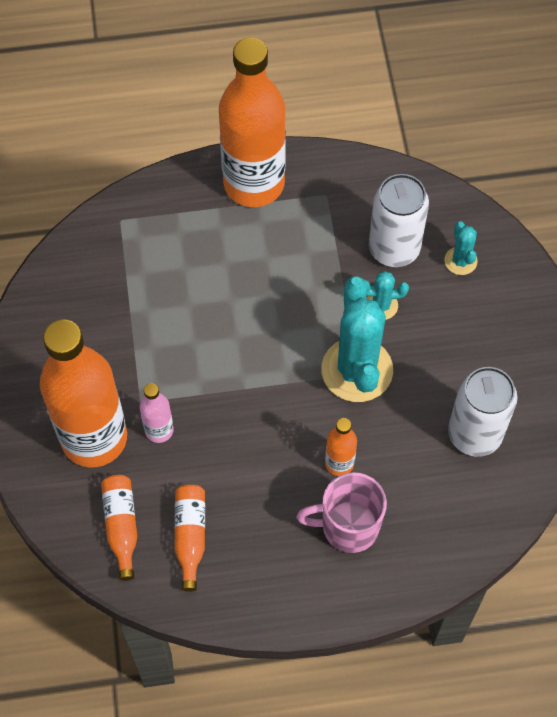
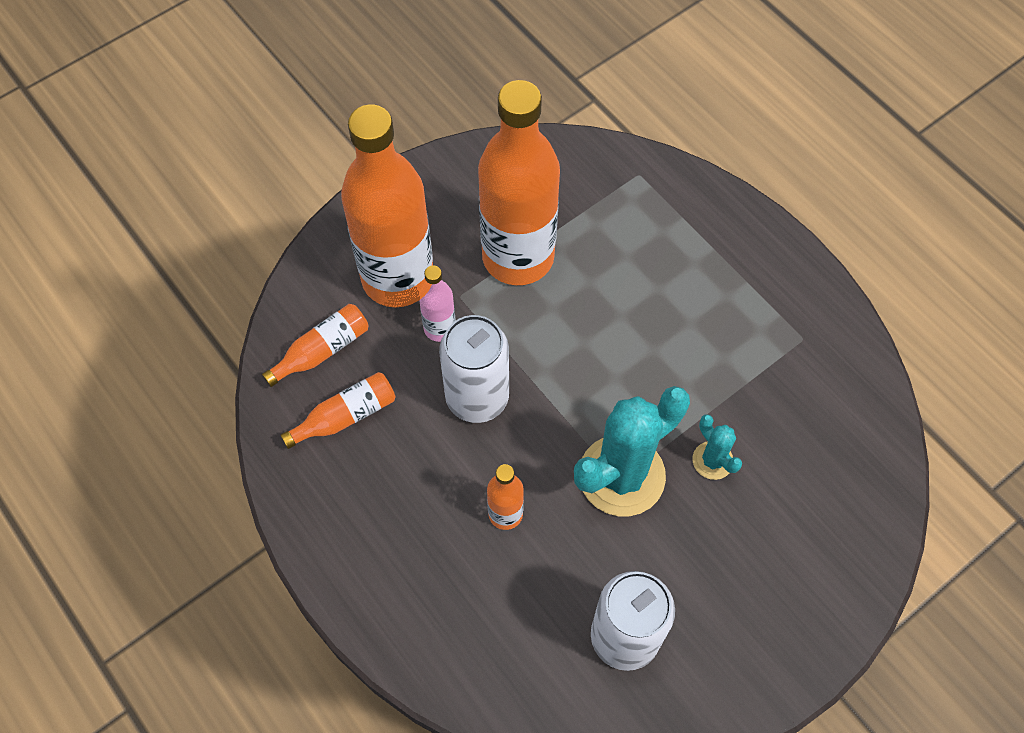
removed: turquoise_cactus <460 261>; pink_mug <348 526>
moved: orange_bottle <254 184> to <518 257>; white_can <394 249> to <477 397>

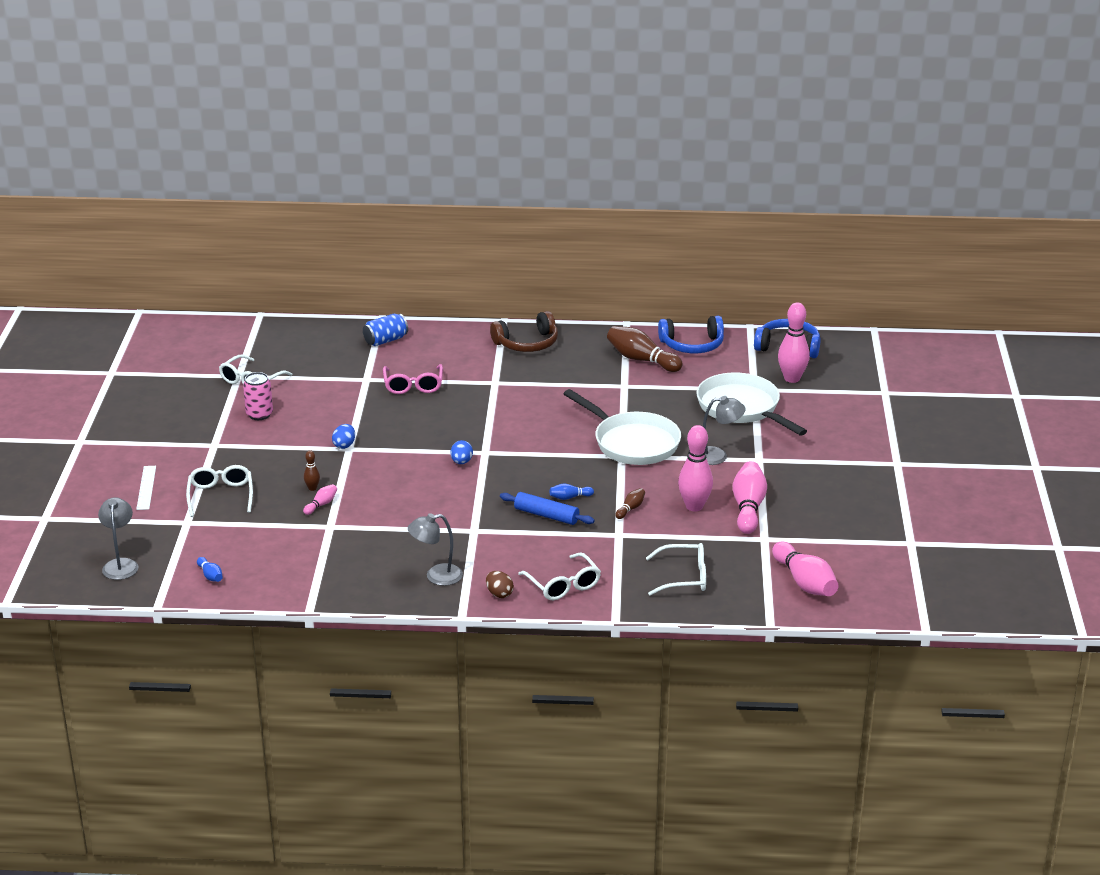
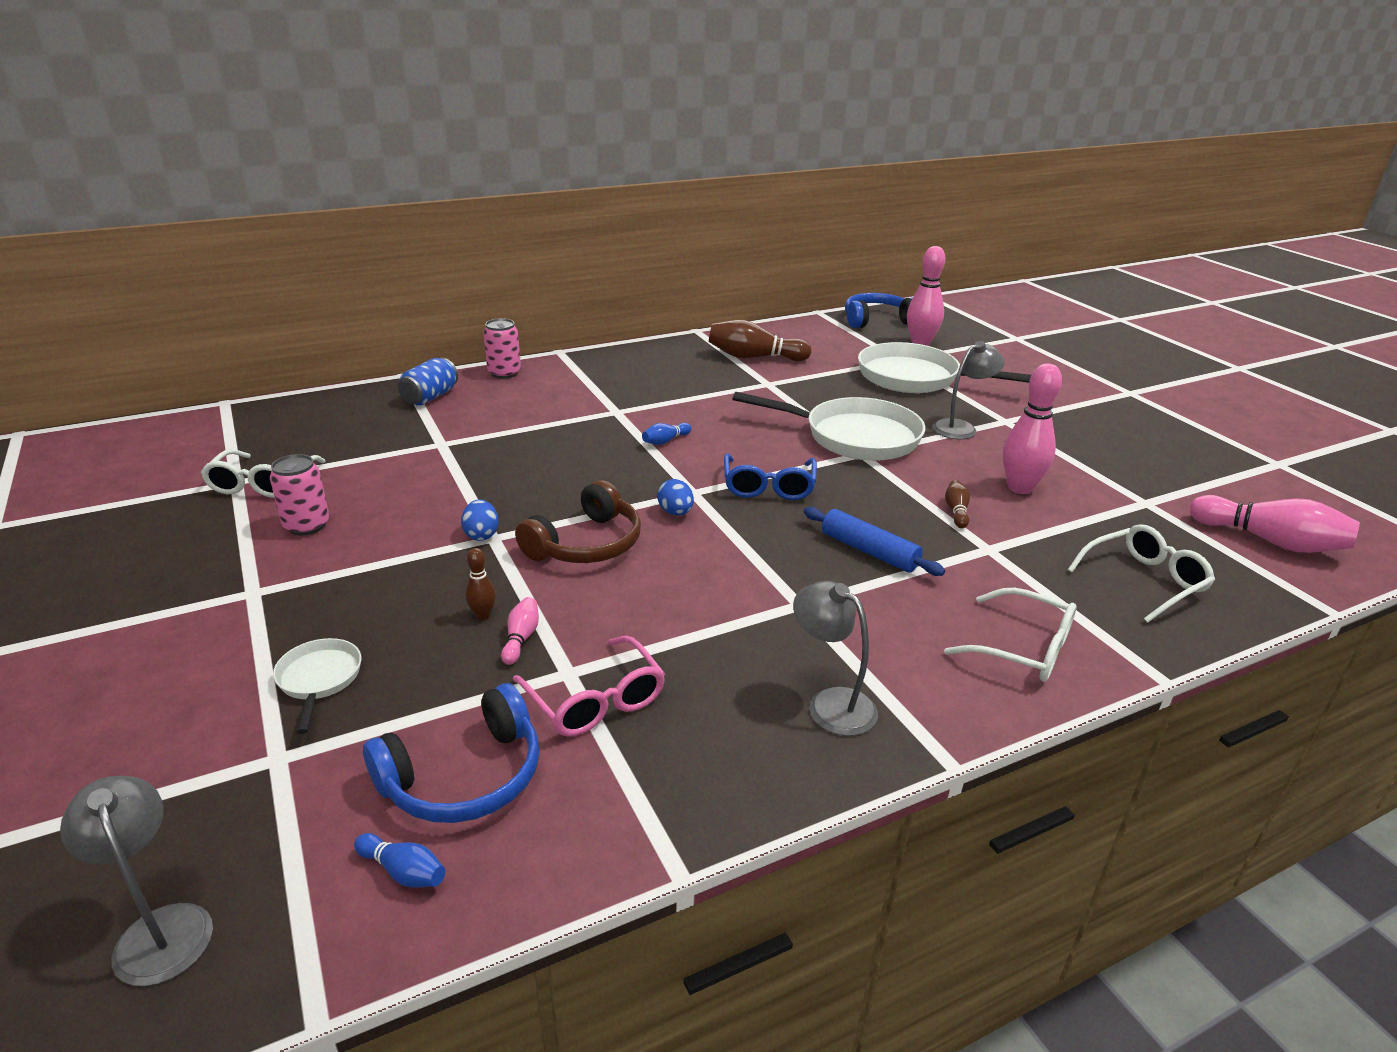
removed: pink_bowling_pin <748 508>; white_ruler <146 487>; brown_egg <499 594>
added: pink_can <504 373>; blue_glasses <768 487>
moved: brown_headphones <527 343> to <586 544>; blue_headphones <692 345> to <464 777>; pink_glasses <413 385> to <595 700>; blue_bowling_pin <569 497> to <665 441>
replaced: white_glasses <221 496> to white_pan <319 680>
turned: blue_rolling_pin <546 515> = <869 551> 45 degrees clockwise; grey_lamp <436 576> = <830 703> 90 degrees clockwise

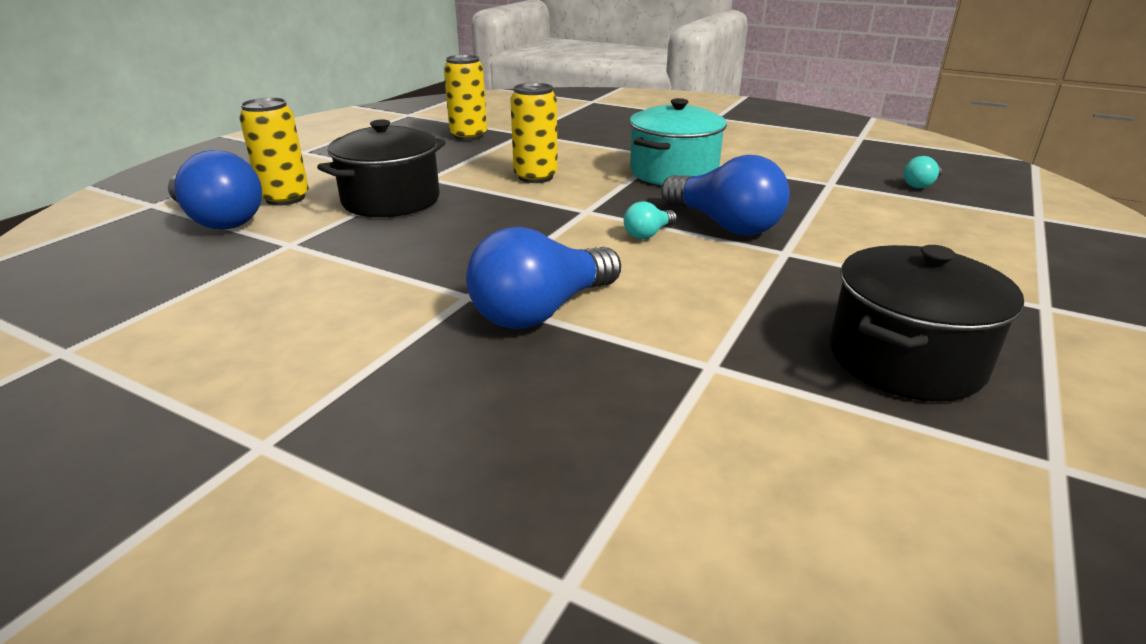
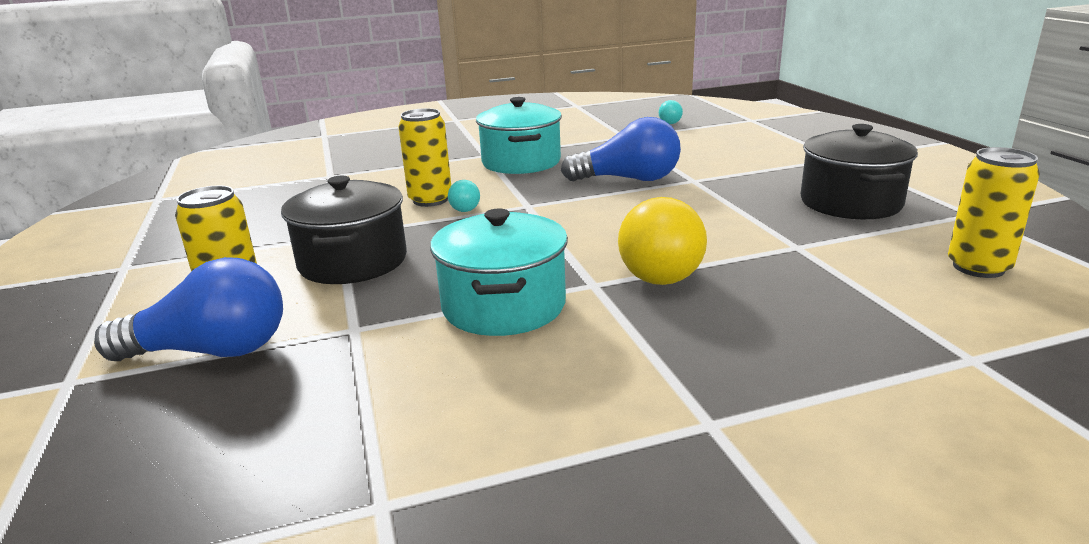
added: turquoise_pot <504 306>
moved: yellow_can <468 136> to <978 267>; turquoise_light_bulb <648 234> to <466 207>
recoloured: blue_light_bulb <542 311> to yellow_light_bulb <657 268>

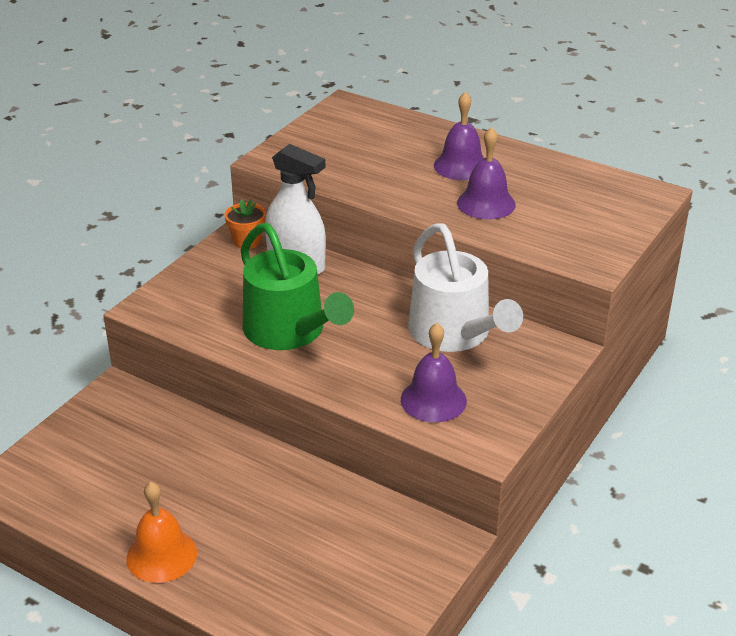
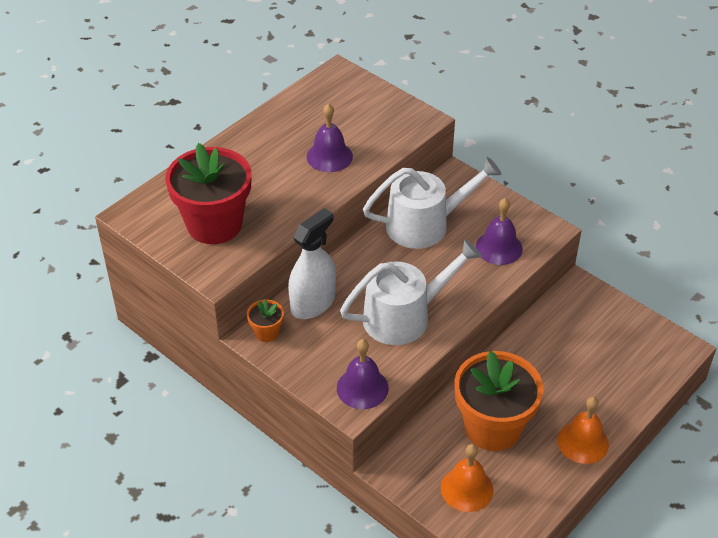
added: red_flower_pot <214 224>; orange_flower_pot <492 427>; orange_bell <467 489>
moved: purple_bell <461 166> to <362 388>
recoloured: green_watering_can <289 331> to white_watering_can <404 316>

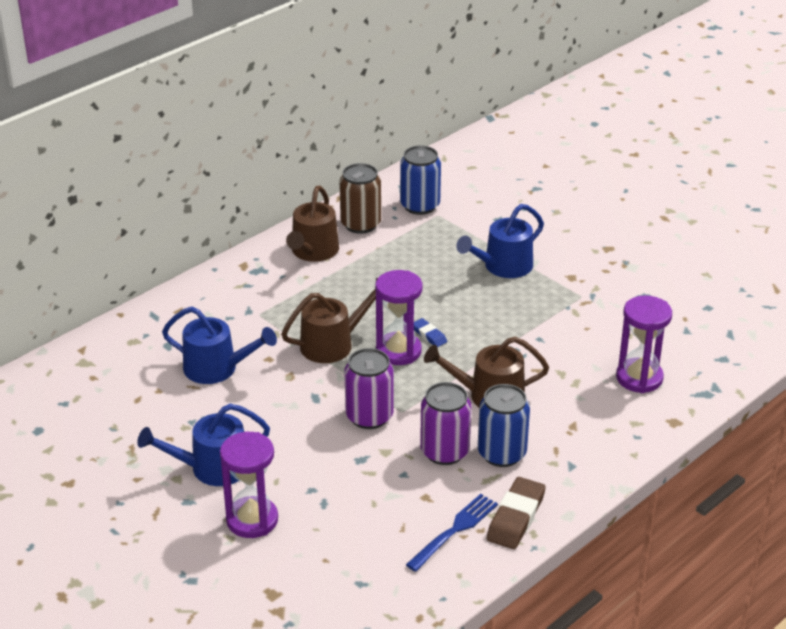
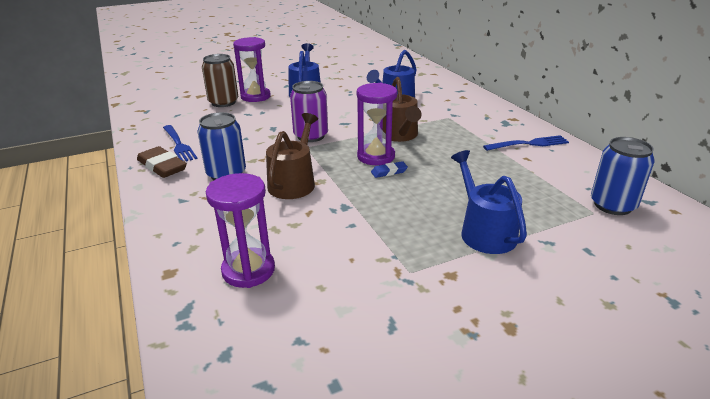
removed: purple_can <444 451>
moved: brown_can <360 224> to <223 102>
replaced: brown_watering_can <313 251> to blue_fork <529 144>

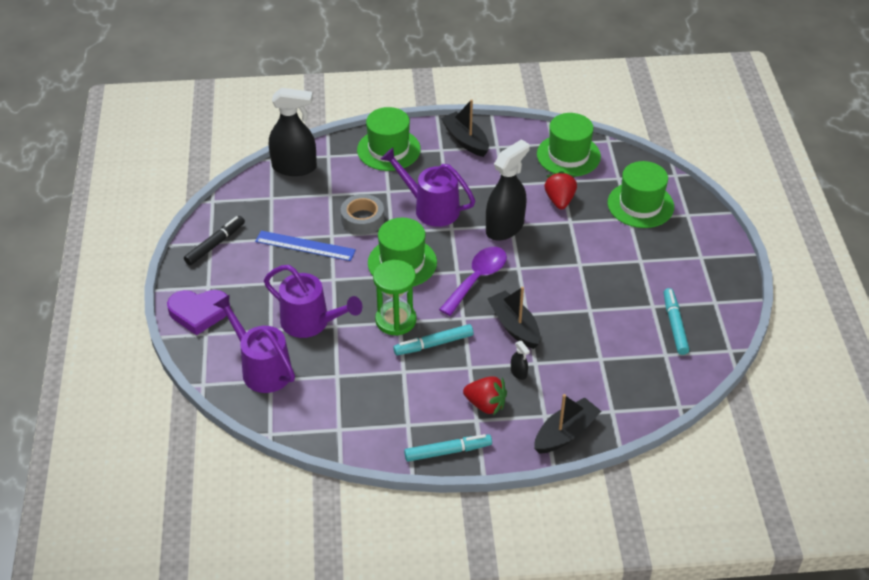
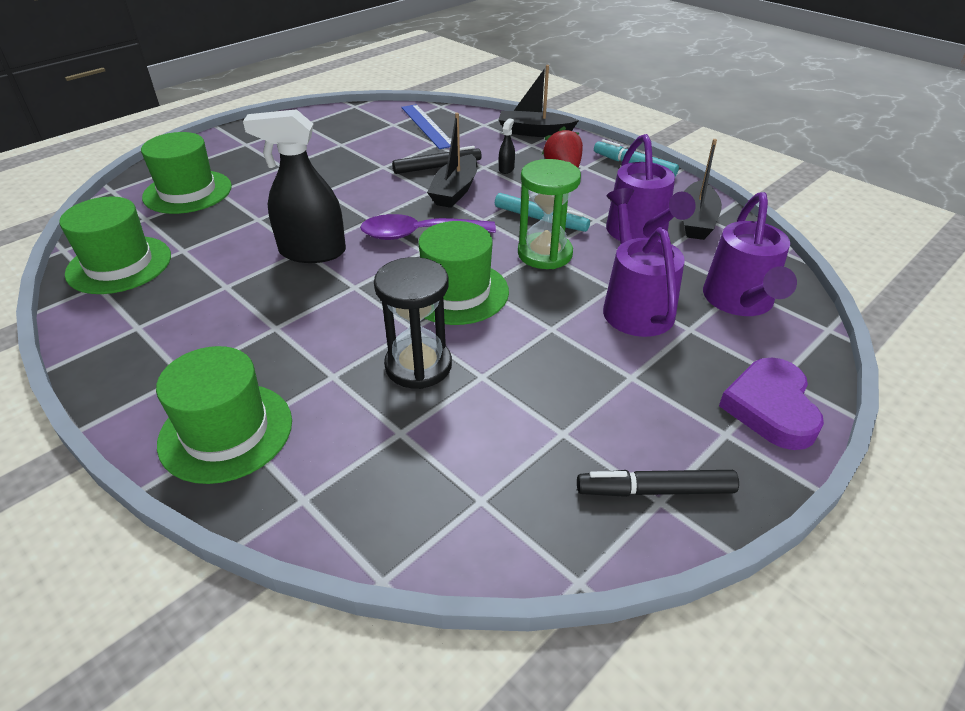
removed: black_spray_bottle <294 167>; red_strawberry <559 200>; turquoise_marker <674 325>
added: black_marker <437 167>
moved: black_boat <465 140> to <696 220>; purple_watering_can <430 208> to <640 234>; blue_ruler <305 246> to <427 126>
replaced: grey_tape <362 219> to black_hourglass <418 366>
turned: purple_heart <199 313> = <770 408> 135 degrees counterclockwise

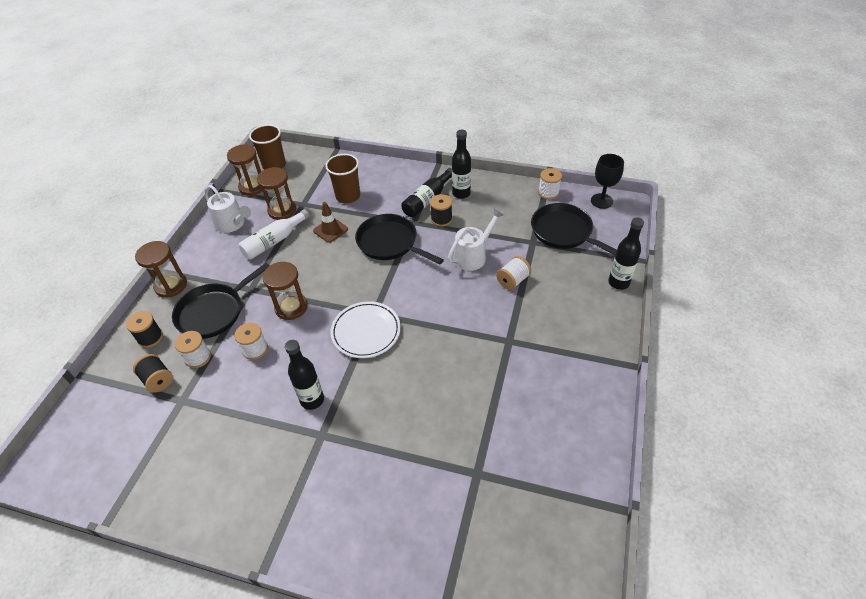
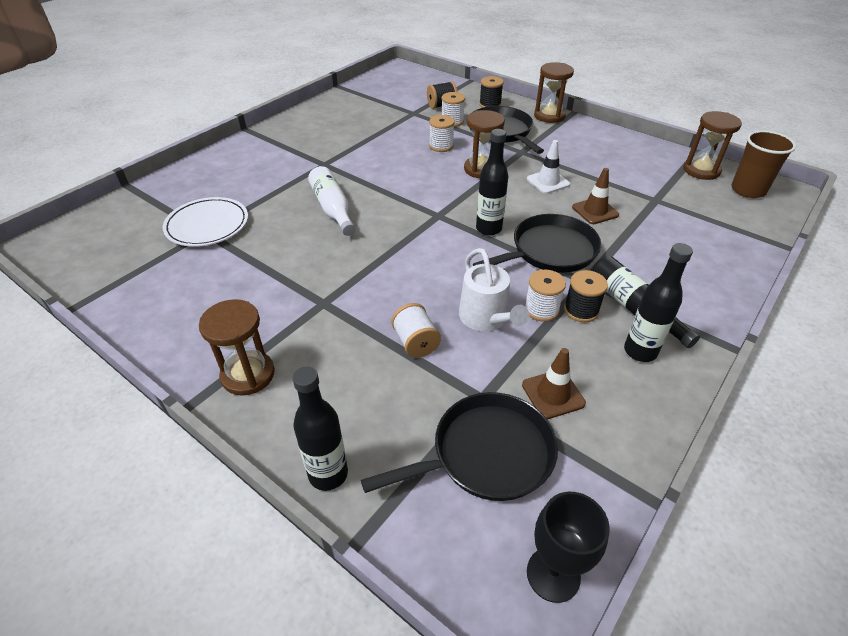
removed: brown_cup <348 196>; white_watering_can <232 224>
added: white_traffic_cone <548 182>; brown_traffic_cone <553 394>
moved: brown_hourglass <282 210> to <248 375>; white_spool <548 193> to <541 309>; white_bottle <274 241> to <333 209>; white_plate <366 331> to <207 225>; black_bottle <312 400> to <488 229>

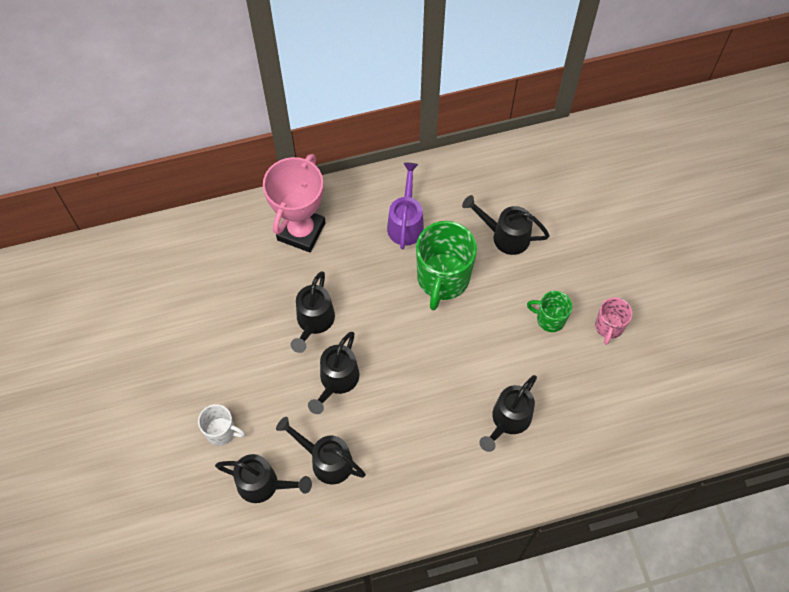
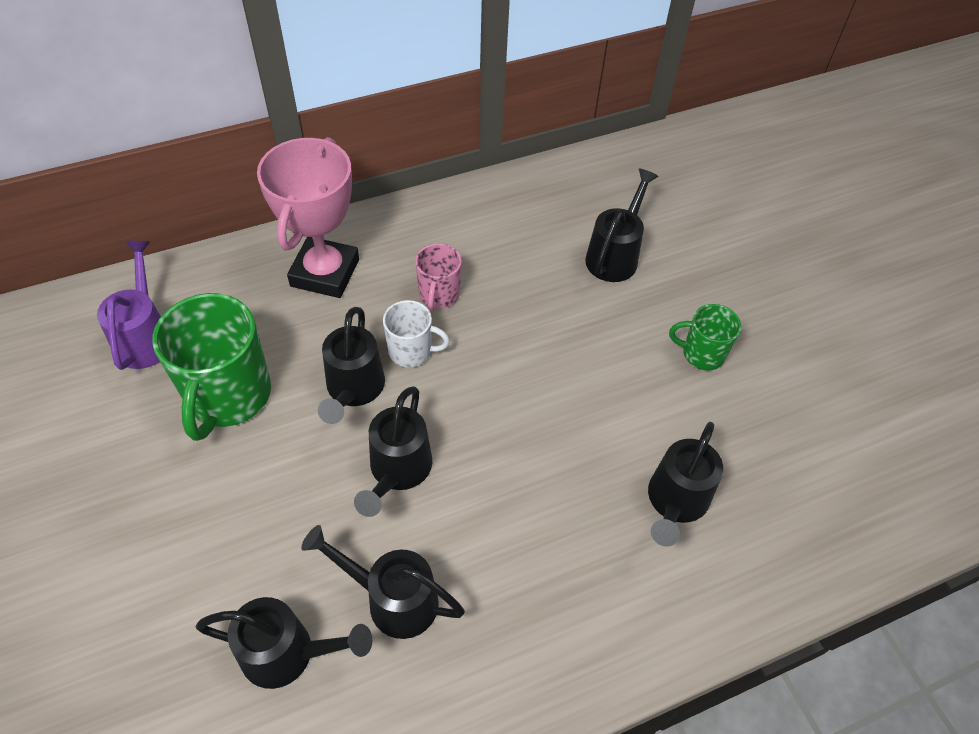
moved: purple_watering_can <406 223> to <145 337>; green_mug <443 279> to <228 396>; pink_mug <609 327> to <439 295>; white_mug <222 432> to <411 351>
turned: black_watering_can <505 236> = <615 256> 105 degrees clockwise

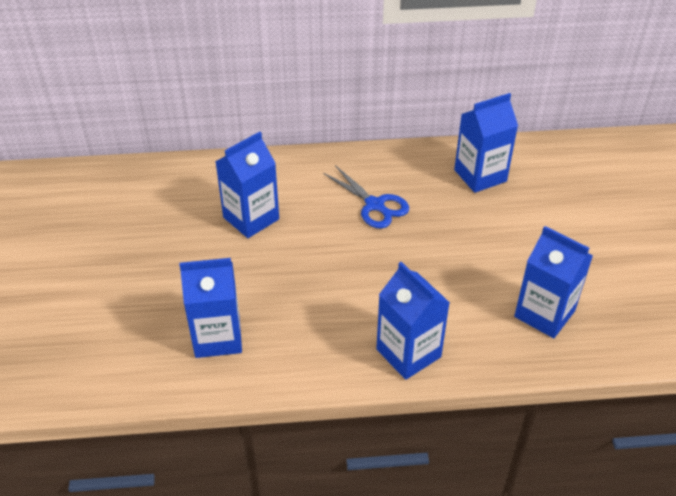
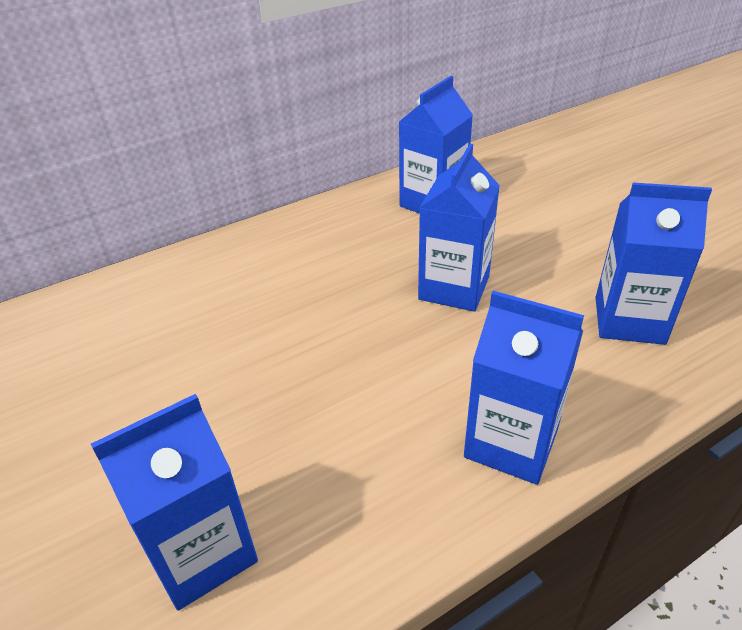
removed: blue_scissors <375 205>
moved: blue_carton <251 218> to <454 288>

